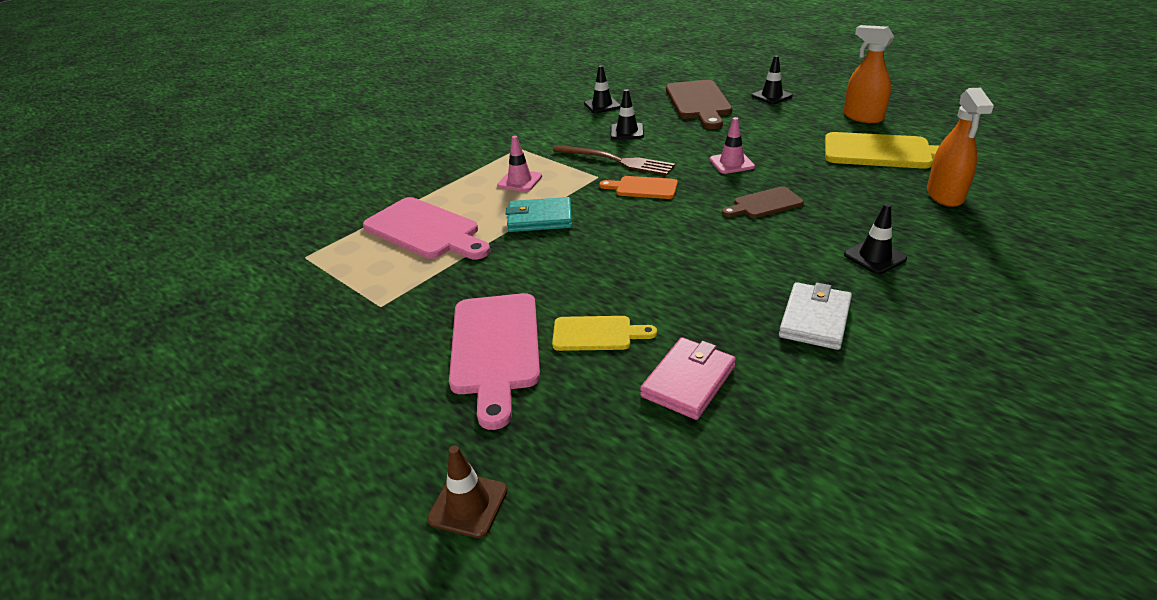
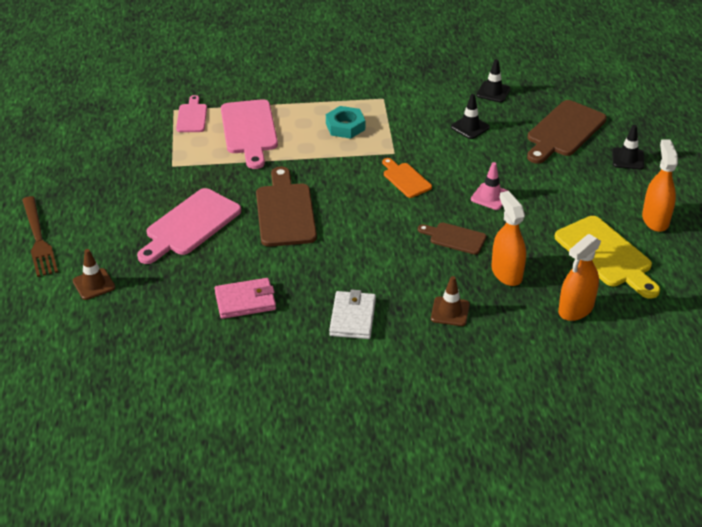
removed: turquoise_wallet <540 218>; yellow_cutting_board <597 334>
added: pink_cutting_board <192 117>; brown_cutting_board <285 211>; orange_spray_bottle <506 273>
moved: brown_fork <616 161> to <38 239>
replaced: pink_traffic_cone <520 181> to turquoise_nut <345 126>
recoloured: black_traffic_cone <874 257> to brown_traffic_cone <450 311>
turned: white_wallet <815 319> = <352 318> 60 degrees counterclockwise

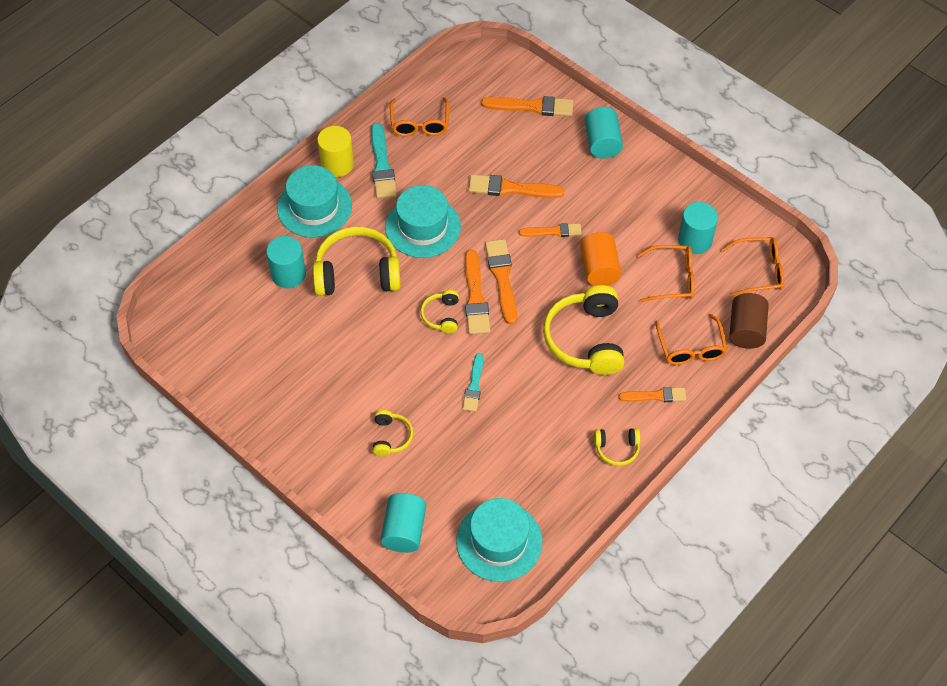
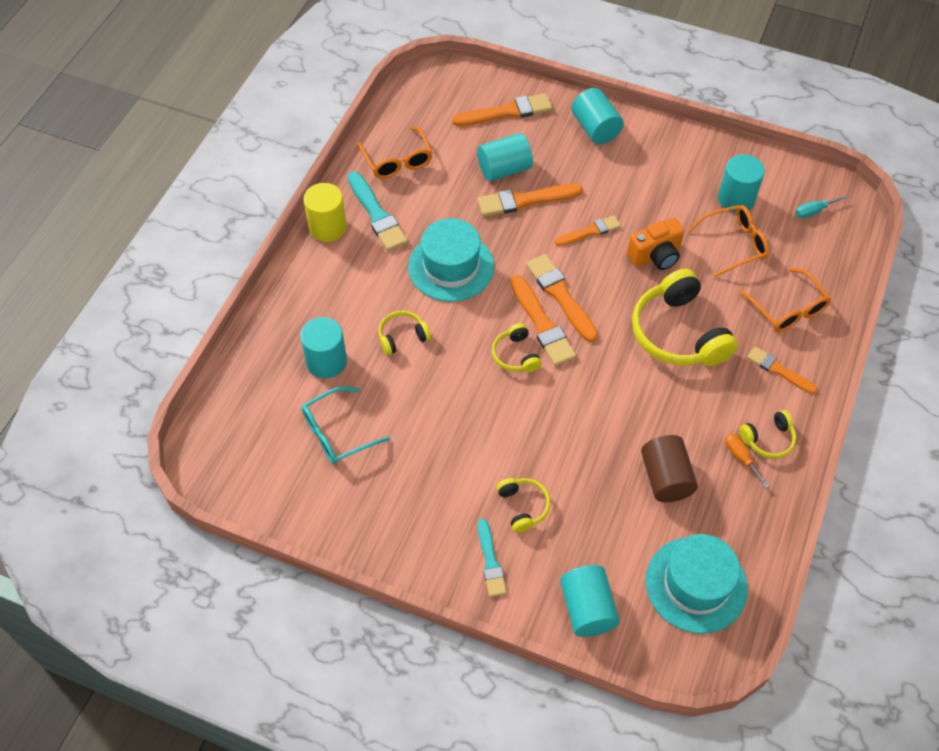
removed: turquoise_hat <314 207>
added: turquoise_cylinder <504 169>; turquoise_glasses <337 433>; orange_screwdriver <741 457>
moved: brown_cylinder <746 330> to <665 478>; turquoise_brush <474 386> to <490 561>
replaced: orange_cylinder <599 269> to orange_camera <655 256>; orange_glasses <759 271> to turquoise_screwdriver <814 211>
turned: orange_brush <655 396> = <778 370> 120 degrees counterclockwise
resized: yellow_headphones <357 273> = <402 337> x0.49

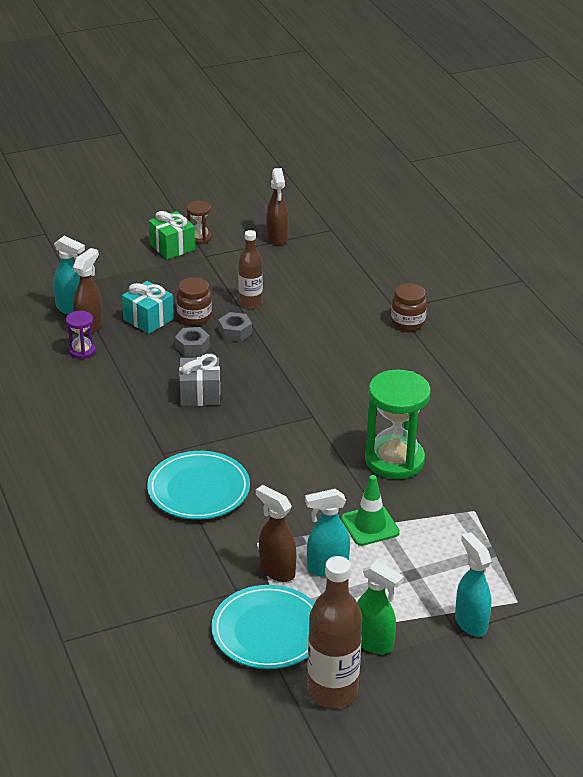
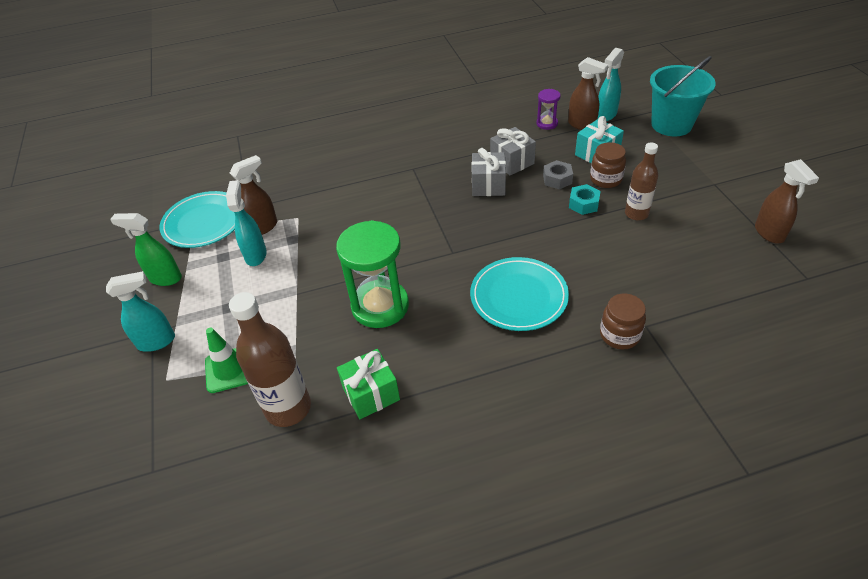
removed: brown_hourglass <199 238>
added: turquoise_bucket <671 125>; grey_gift <512 162>
moved: green_gift <172 247> to <371 394>; turquoise_plate <198 489> to <518 297>; green_traffic_cone <370 525> to <230 369>; brown_bottle <332 691> to <288 408>
recoloured: grey_nut <235 332> to turquoise_nut <583 204>
turned: brown_spray_bottle <277 238> = <769 233> 105 degrees counterclockwise; green_spray_bottle <373 643> = <165 278> 60 degrees clockwise

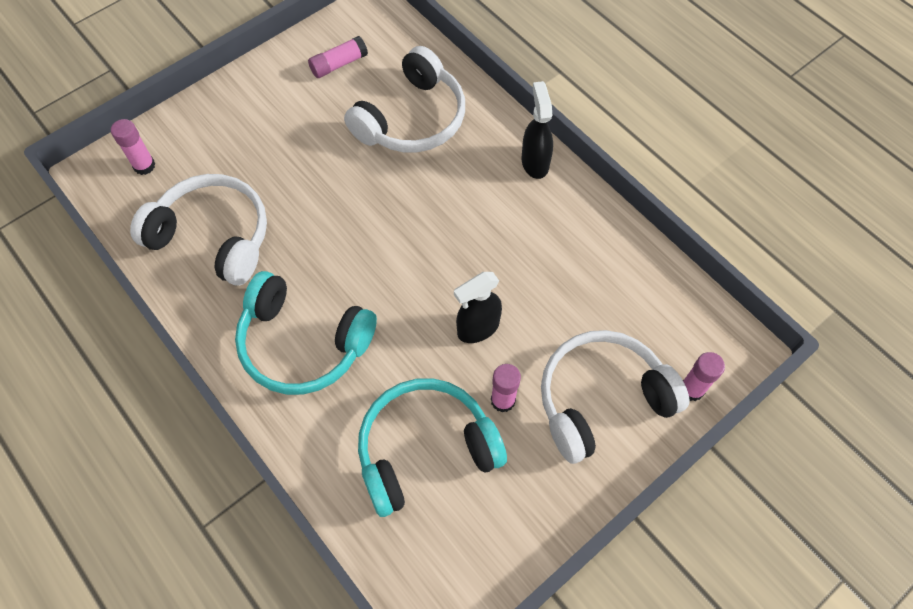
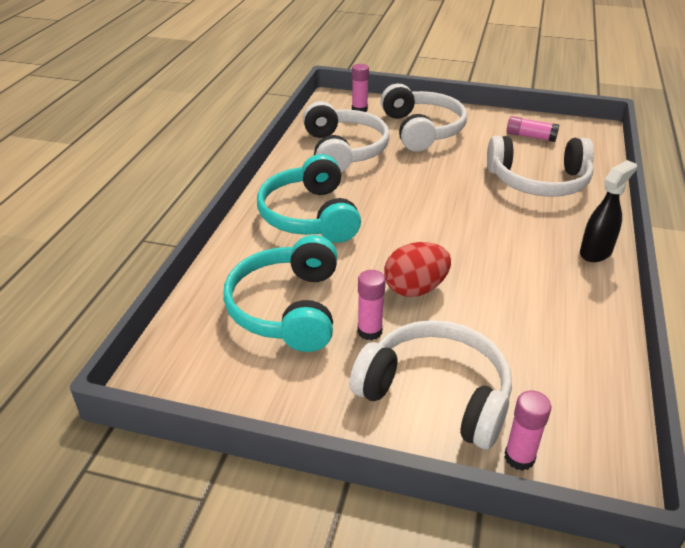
added: white_headphones <422 130>
replaced: black_spray_bottle <477 328> to red_egg <415 289>
turned: turquoise_headphones <425 449> = <287 308> 120 degrees counterclockwise

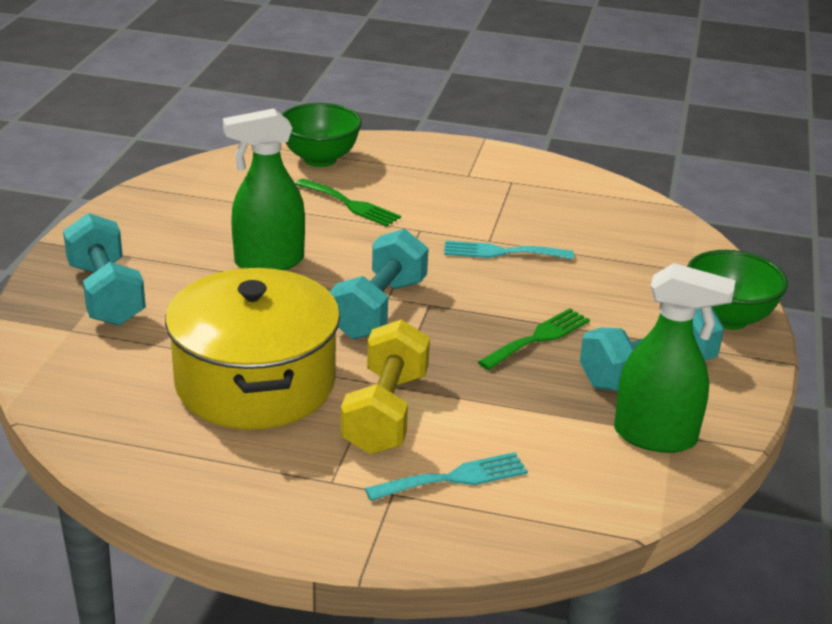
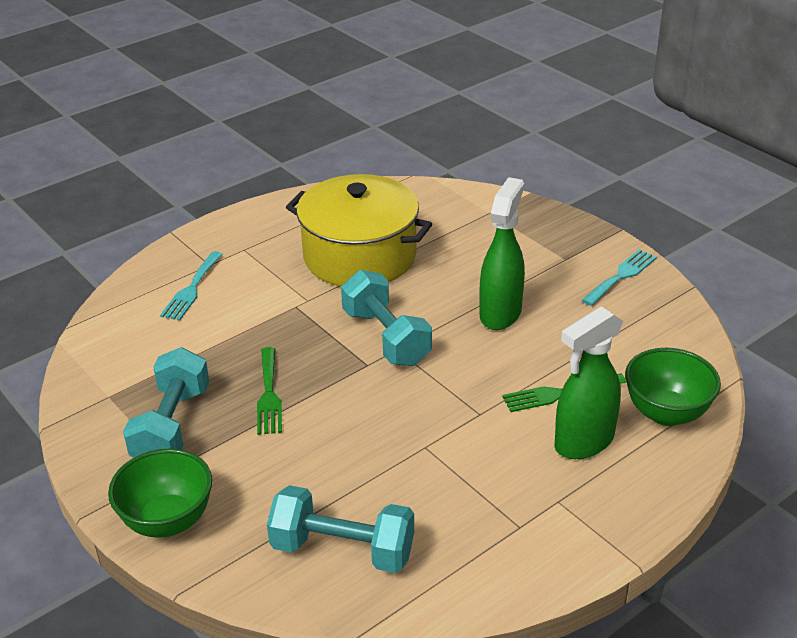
removed: yellow_dumbbell <385 412>
moved: turquoise_dumbbell <106 294> to <342 549>; turquoise_fork <501 252> to <621 276>; green_spray_bottle <656 437> to <583 442>

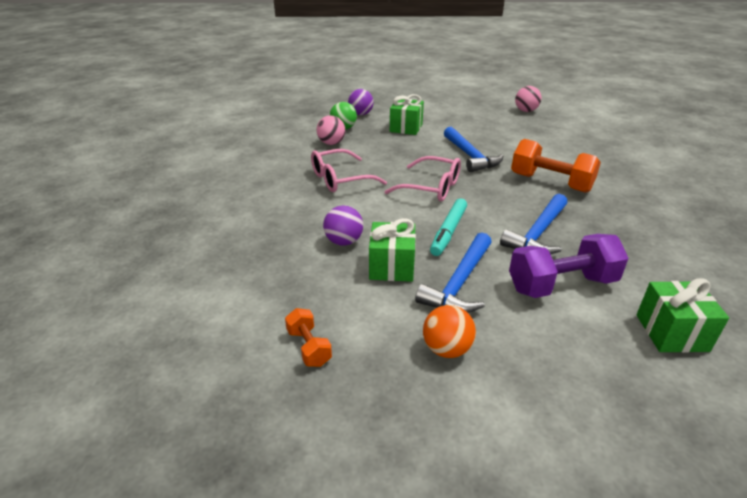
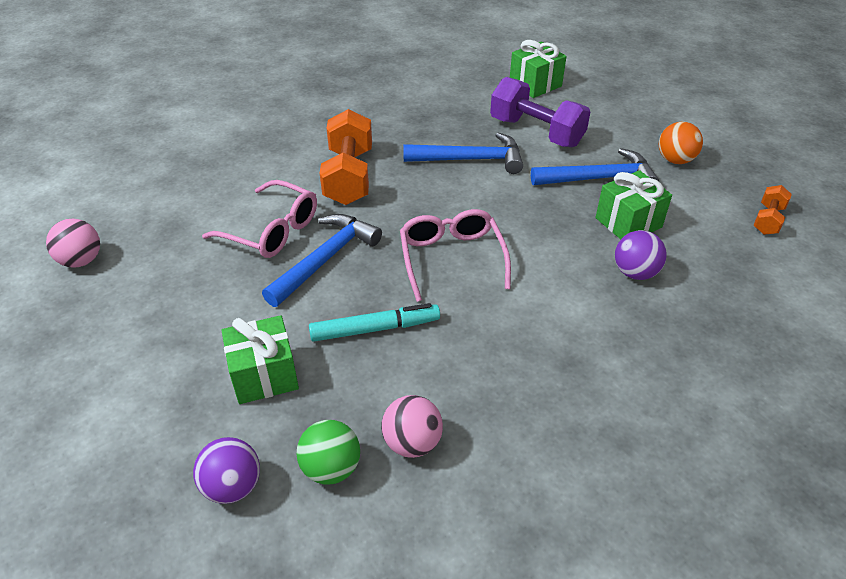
moved: pink_glasses <340 179> to <272 230>; turquoise_marker <448 232> to <375 329>

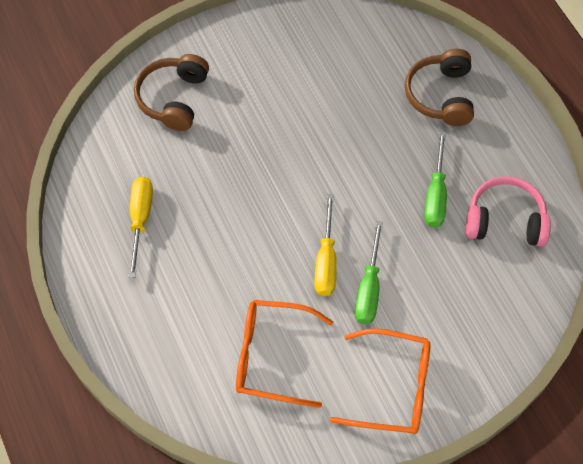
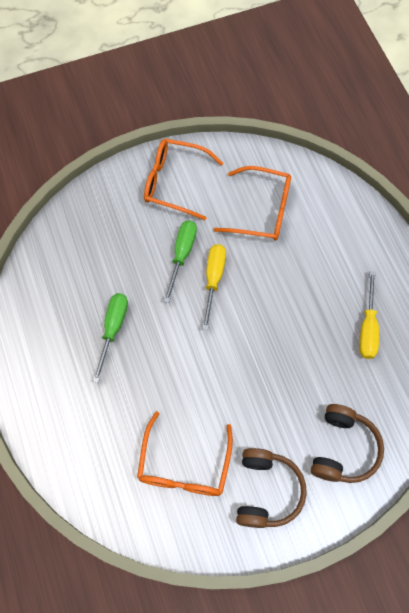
removed: pink_headphones <505 220>
added: orange_glasses <184 465>
moved: brown_headphones <441 95> to <267 491>

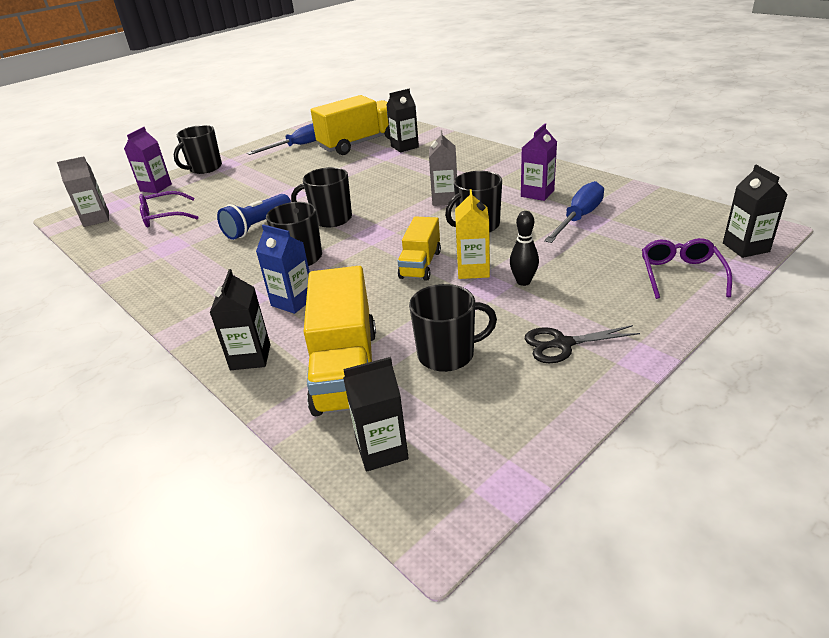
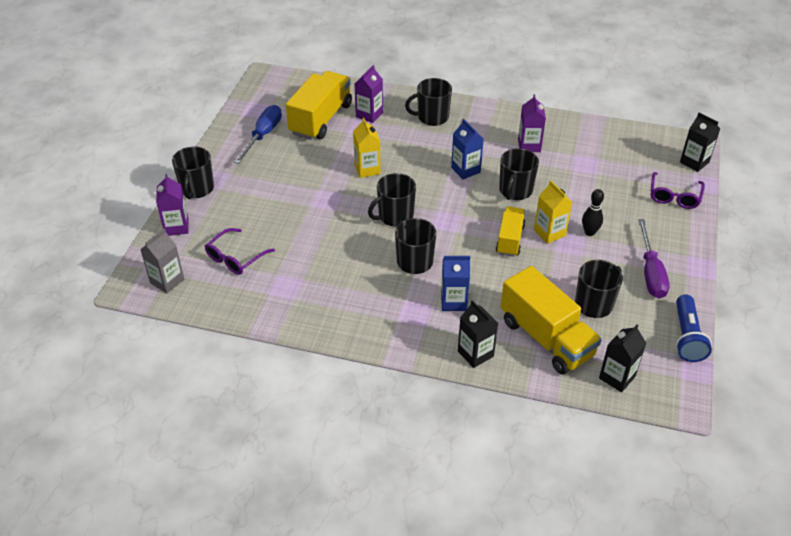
removed: blue_screwdriver <579 218>
added: black_mug <432 117>; yellow_carton <367 169>
moved: blue_flashlight <257 226> to <686 337>
replaced: black_scissors <562 344> to purple_screwdriver <650 272>
recoloured: black_carton <404 147> to purple_carton <369 115>; grey_carton <445 199> to blue_carton <465 170>
turned: yellow_truck <420 264> = <510 239> 150 degrees counterclockwise; purple_glasses <680 274> = <674 196> 135 degrees counterclockwise

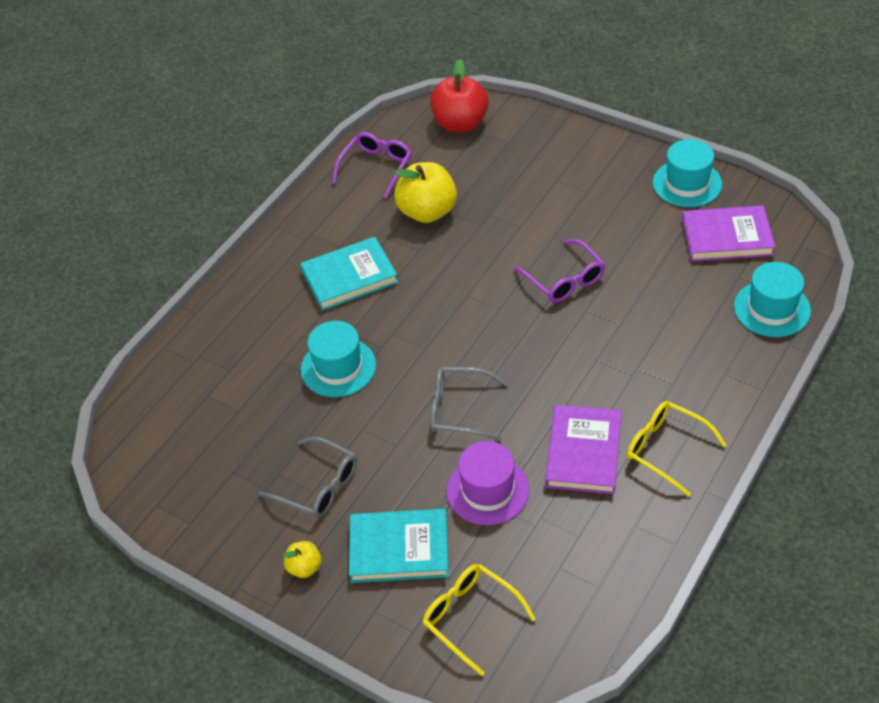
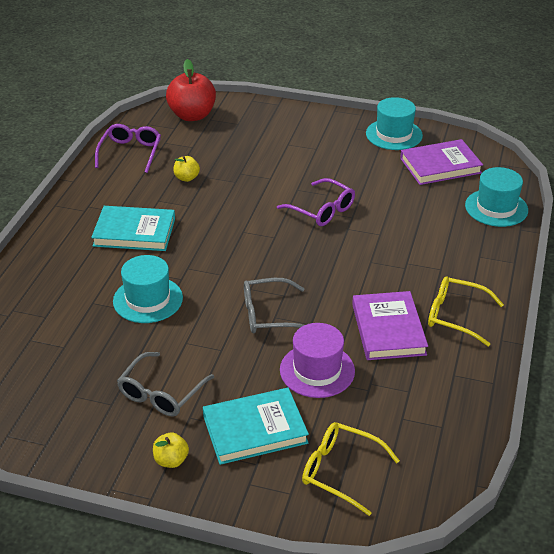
turned: turquoise_book <349 277> = <134 232> 45 degrees clockwise; grey_glasses <318 486> = <161 393> 105 degrees clockwise
resized: yellow_apple <427 212> = <186 178> x0.49

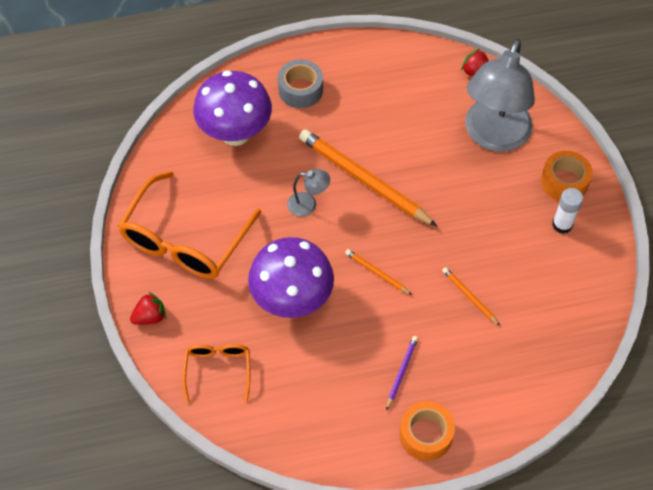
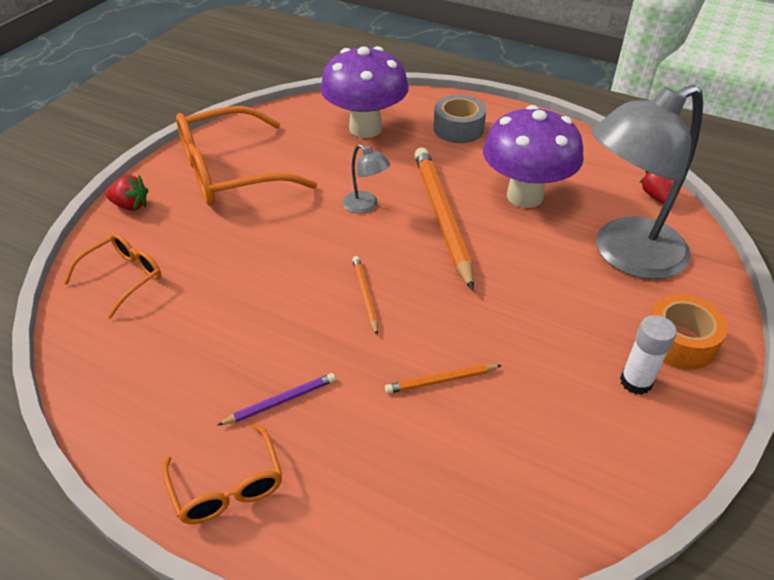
moved: purple_mushroom <292 300> to <525 196>
replaced: orange_tape <425 435> to orange_glasses <228 487>
turned: orange_pencil <469 296> = <441 380> 105 degrees counterclockwise

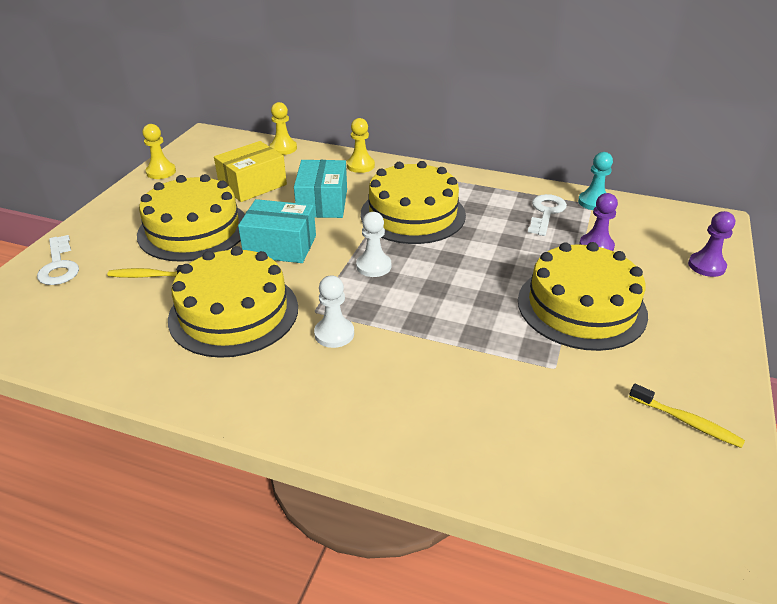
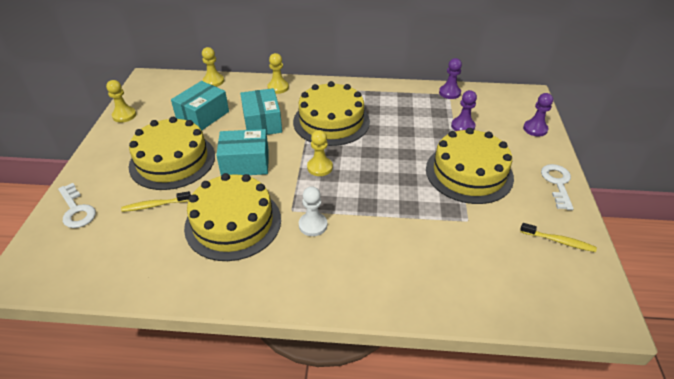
moved: white_key <546 213> to <557 183>
recoloured: yellow_box <253 185> to turquoise_box <203 116>; turquoise_pawn <593 202> to purple_pawn <449 93>; white_pawn <373 266> to yellow_pawn <320 167>

